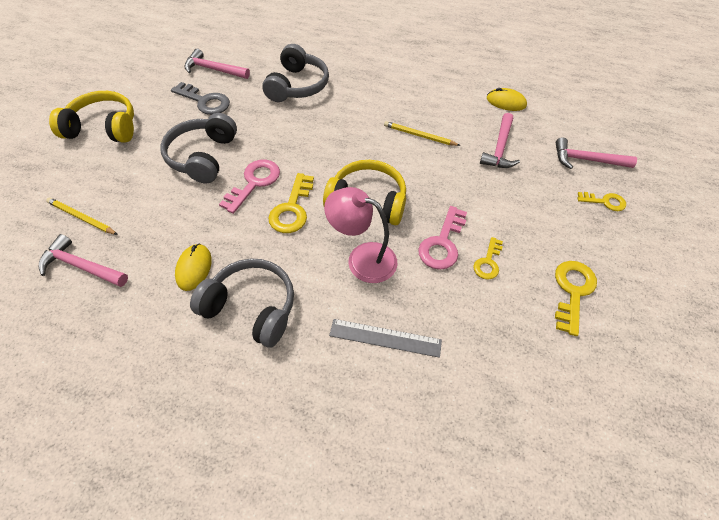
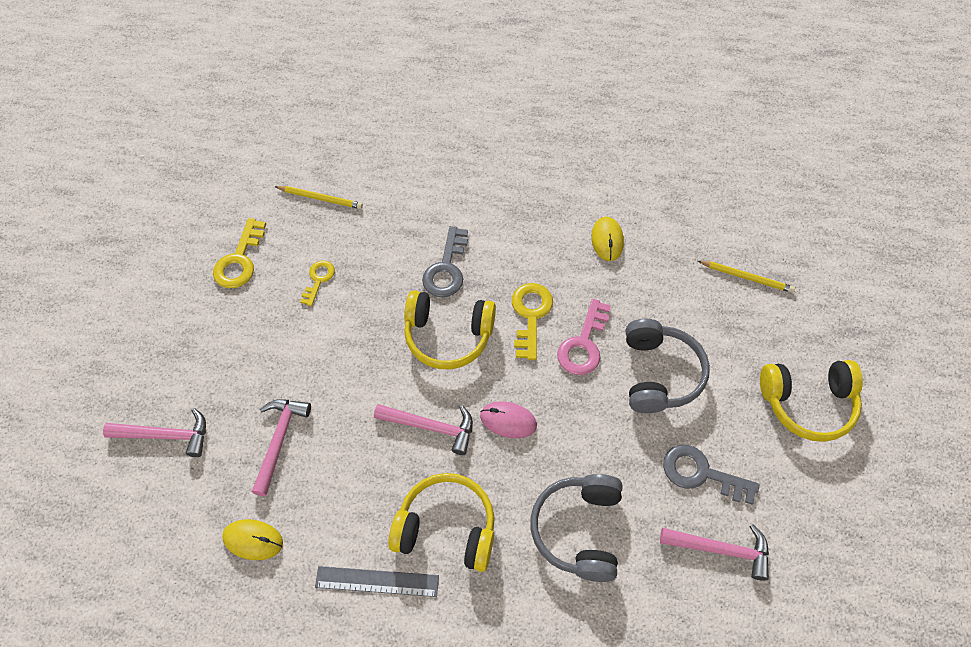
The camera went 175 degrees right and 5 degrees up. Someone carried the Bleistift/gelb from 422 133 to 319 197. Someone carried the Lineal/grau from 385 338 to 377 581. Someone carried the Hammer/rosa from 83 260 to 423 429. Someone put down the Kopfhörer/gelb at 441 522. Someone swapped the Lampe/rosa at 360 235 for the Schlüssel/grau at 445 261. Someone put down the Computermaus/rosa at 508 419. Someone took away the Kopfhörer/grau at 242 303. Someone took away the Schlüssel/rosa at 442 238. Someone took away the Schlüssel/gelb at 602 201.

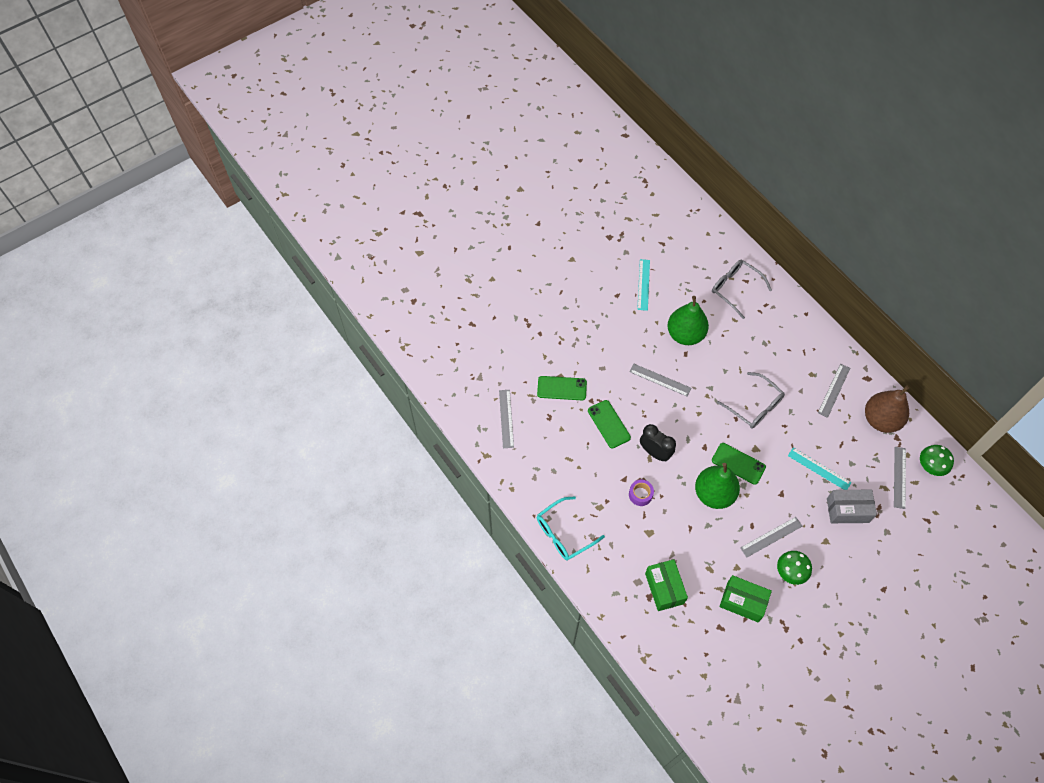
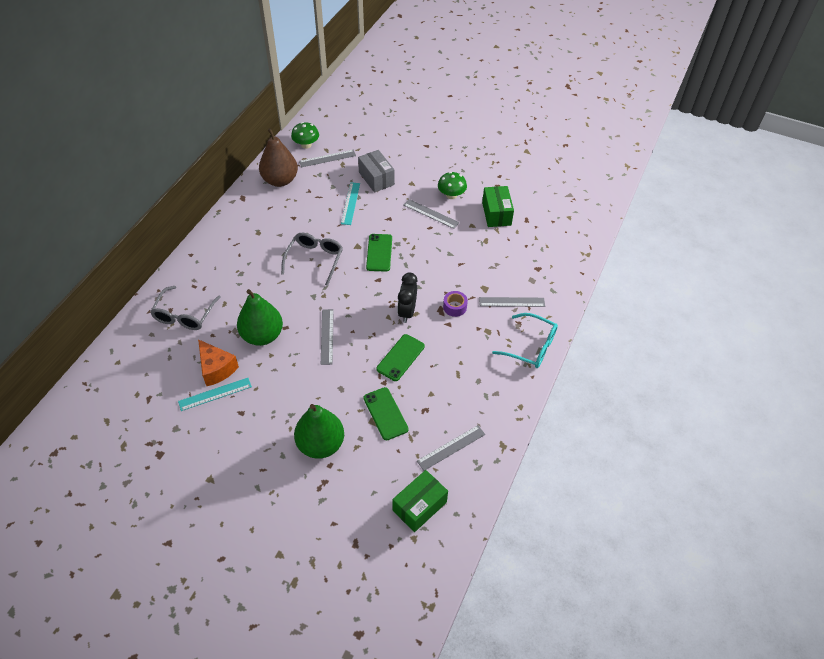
The camera went 120 degrees left and 10 degrees down. Someone put down the Käse/orange at 218 362. Someone carried the Birne/grün from 717 486 to 319 431. Someone carried the Schachtel/grün from 666 585 to 420 501. Someone carried the Lineal/grau from 834 391 to 512 302.

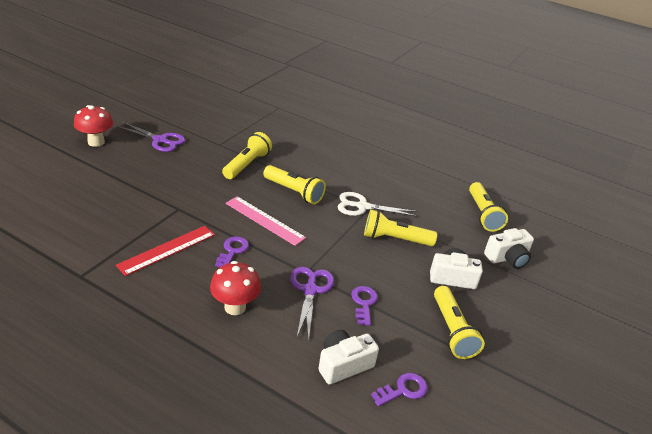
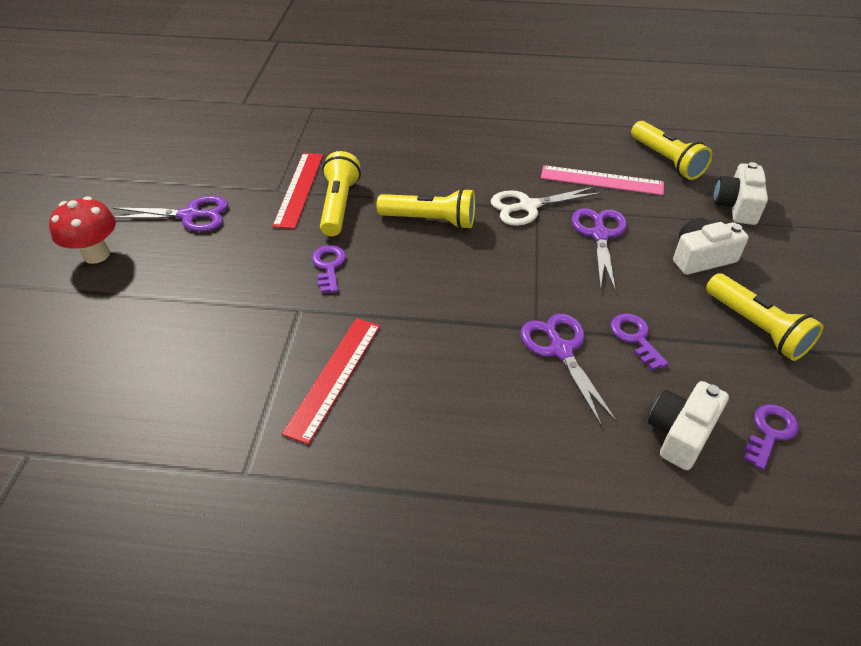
The camera went 20 degrees left and 10 degrees up. Someone put down the Lineal/rot at 297 191. Someone carried the Schlüssel/lila from 232 251 to 329 269. Someone carried the Lineal/rosa from 266 221 to 602 180. Someone swapped the Taschenlampe/gelb at 400 227 for the Schere/lila at 599 250. Someone rotated the Kamera/weiß at 509 248 by 150 degrees clockwise. Someone took away the Pilz/rot at 235 288.

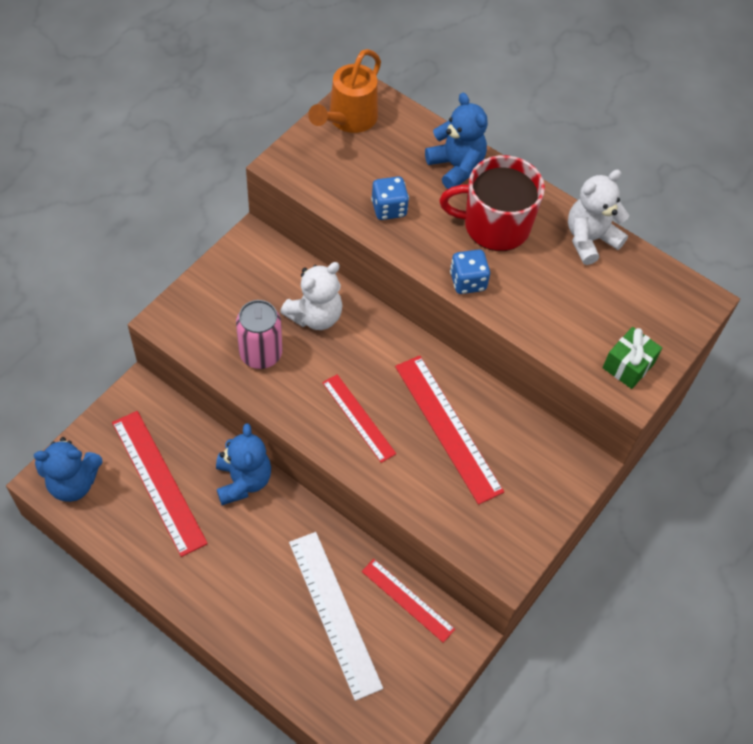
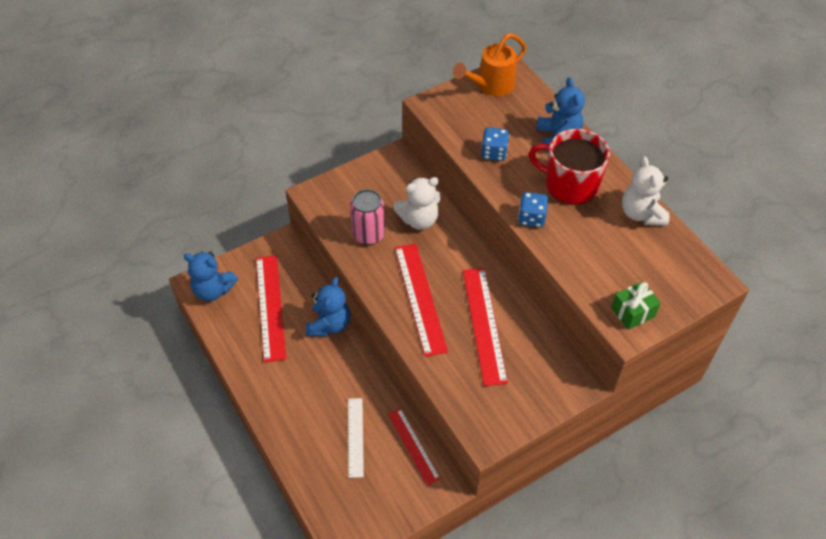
The camera went 25 degrees right and 5 degrees down. Someone scaled the Lineal/weiß at 336 616 by 0.62. Someone scaled the Lineal/rot at 359 418 by 1.60. Someone rotated the Teddybär/weiß at 598 217 by 90 degrees counterclockwise.

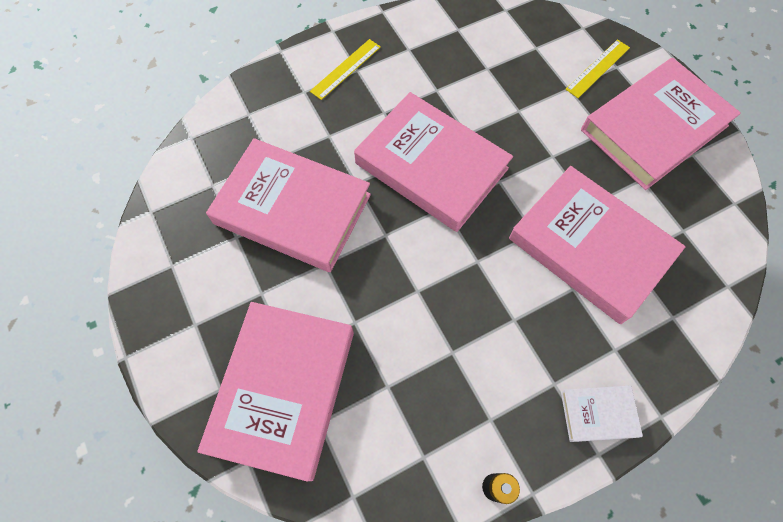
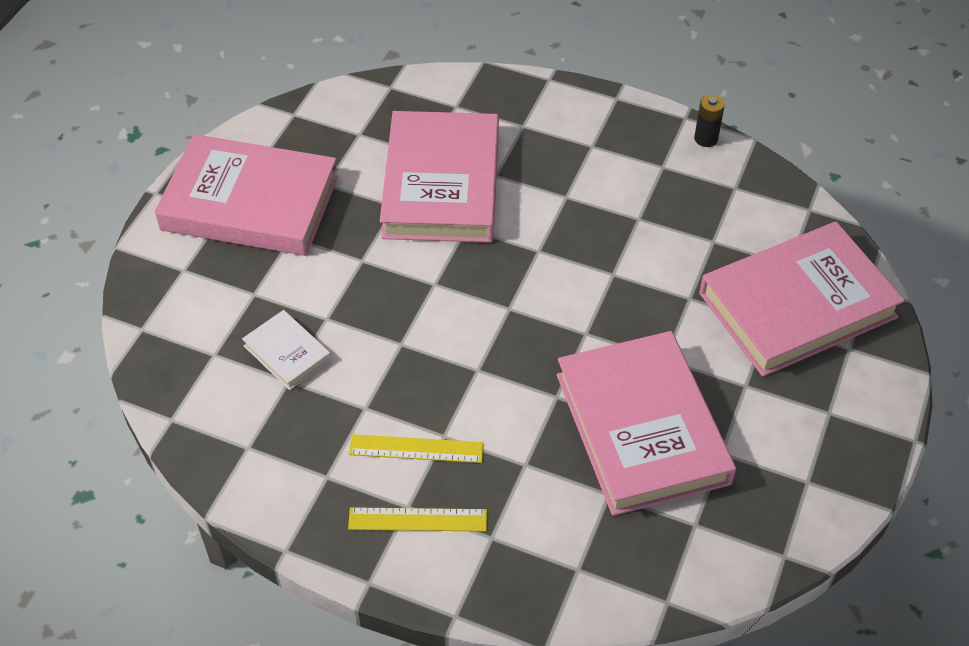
The camera went 130 degrees left and 15 degrees down. Someone carried the Buch/weiß from 602 413 to 286 350. Someone carried the Lineal/gelb from 597 68 to 416 448. Someone took away the Buch/rosa at 433 162.

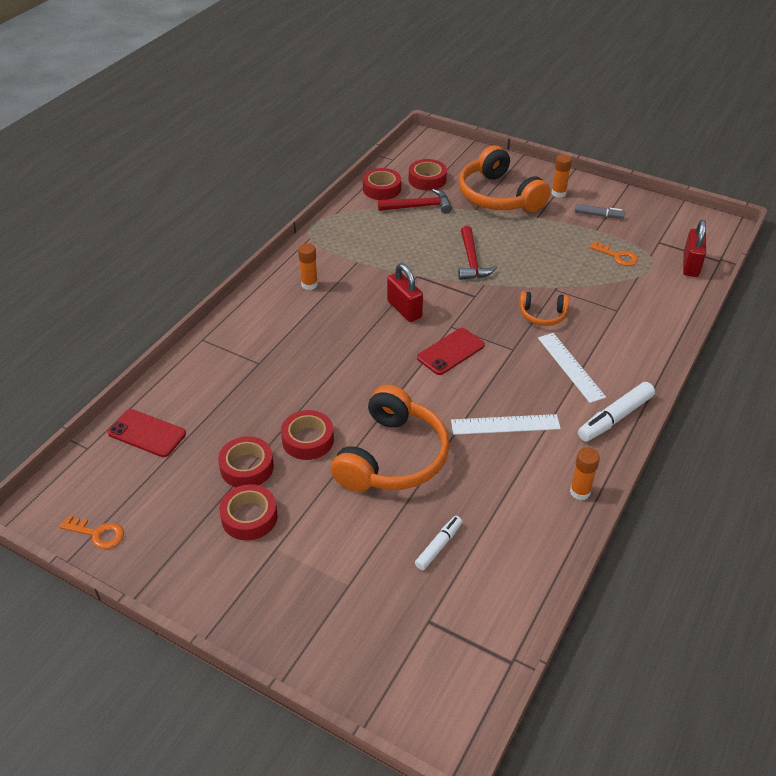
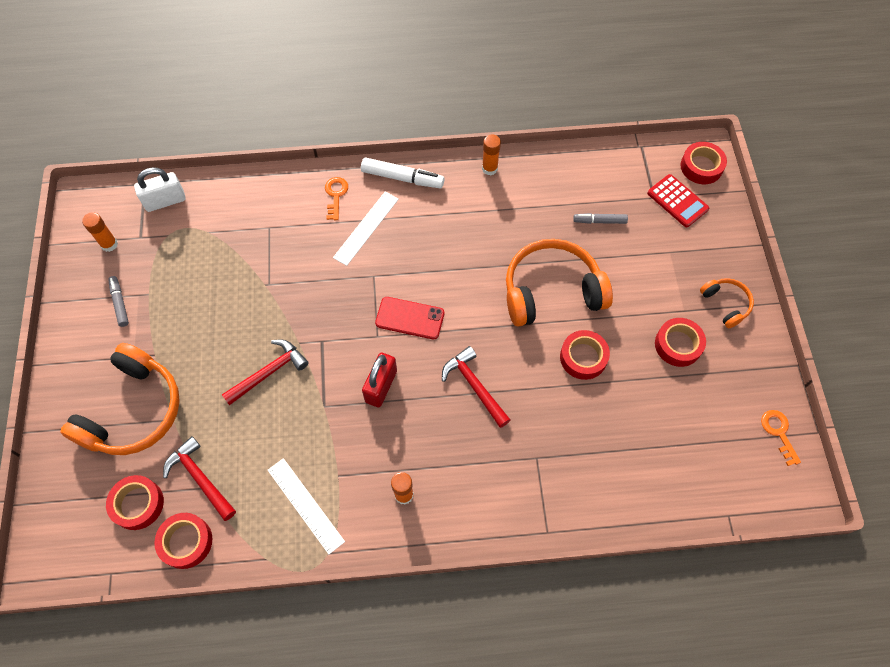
The camera went 125 degrees left and 20 degrees up. Someone carried the Klebestift/orange from 562 176 to 100 232. Someone repainted the Vorhängeschloss/rot at 694 248, which became the Vorhängeschloss/weiß at 160 189. Someone carried the Lineal/weiß from 506 424 to 306 506. Someone carried the Schlüssel/orange from 613 253 to 336 198. Someone put down the Hammer/rot at 476 387. Someone repainted the Filzstift/weiß at 438 543, which became the Filzstift/grau at 600 218. Someone put down the Taschenrechner/rot at 678 200. Someone carried the Klebeband/rot from 246 461 to 703 163. Someone carried the Kopfhörer/orange from 544 308 to 727 303. Someone took away the Handy/rot at 147 433.

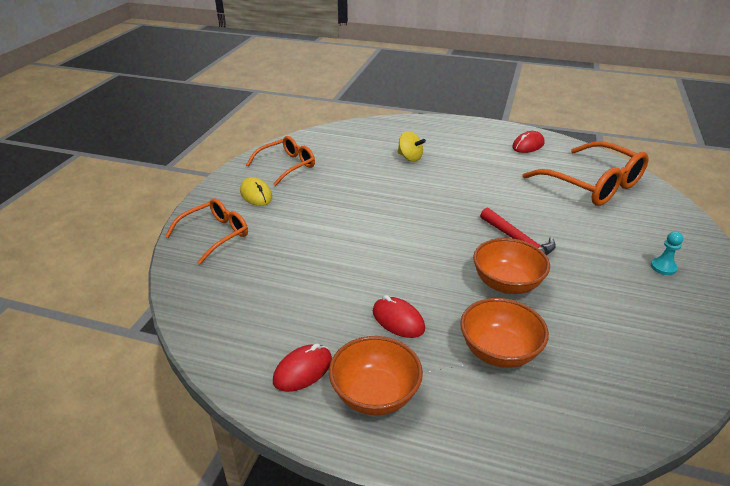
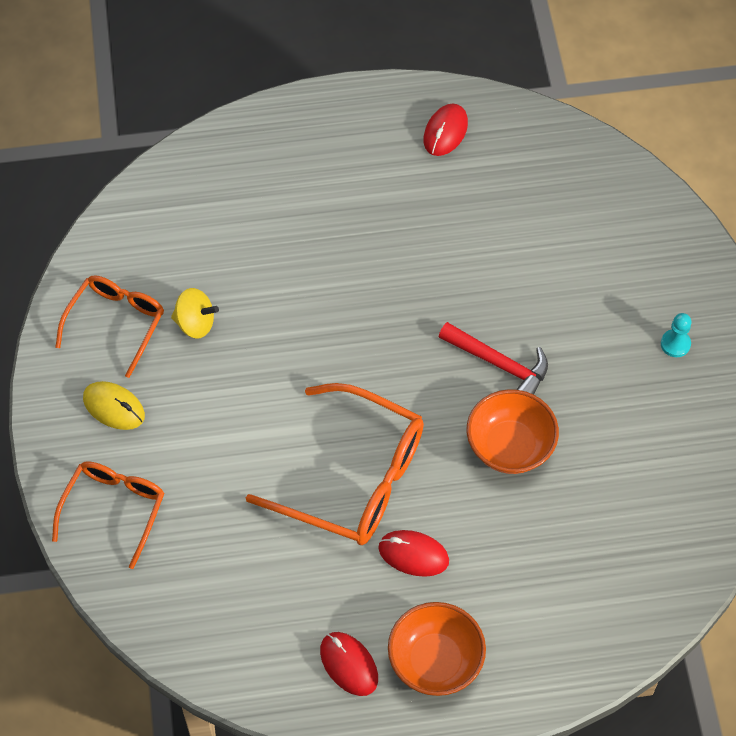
The camera went 25 degrees left and 25 degrees up. Someone carried the Kreisel/gelb from 412 146 to 195 313. Someone carried the Brille/orange from 586 173 to 335 464. Someone rotated the Computermaus/rot at 302 368 by 60 degrees counterclockwise. Someone took away the Schüssel/orange at 504 333.

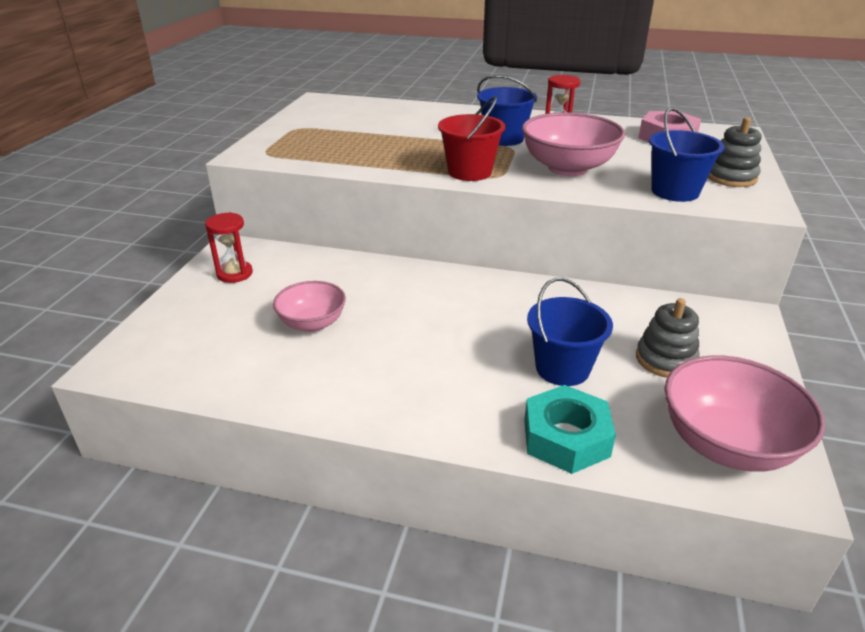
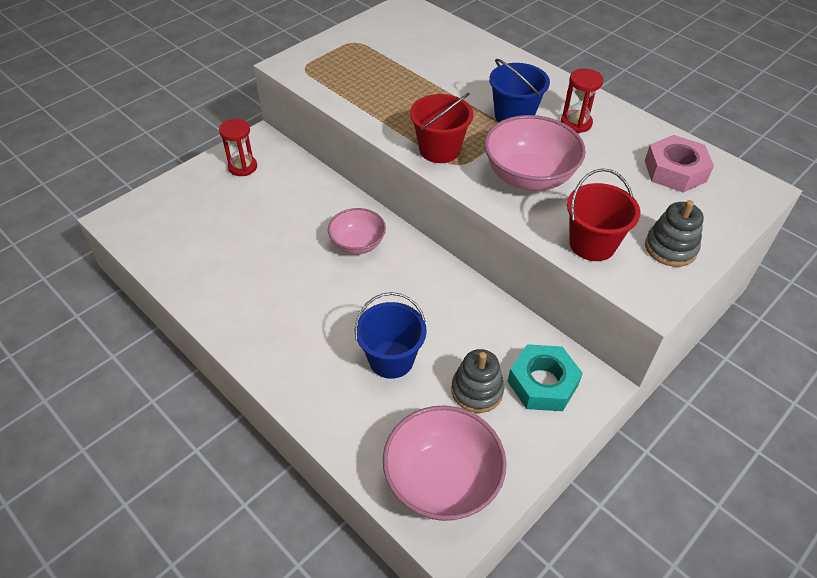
The camera went 30 degrees right and 15 degrees up. Someone carried the Schüssel/rosa from 309 306 to 357 231. Someone carried the Sechskantmutter/türkis from 570 429 to 545 377. Someone repainted the Eimer/blau at 687 155, which became the Eimer/rot at 603 214.

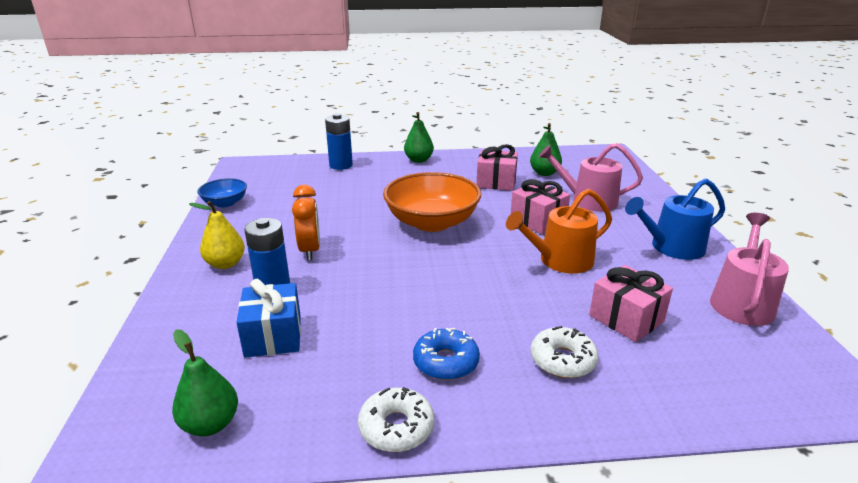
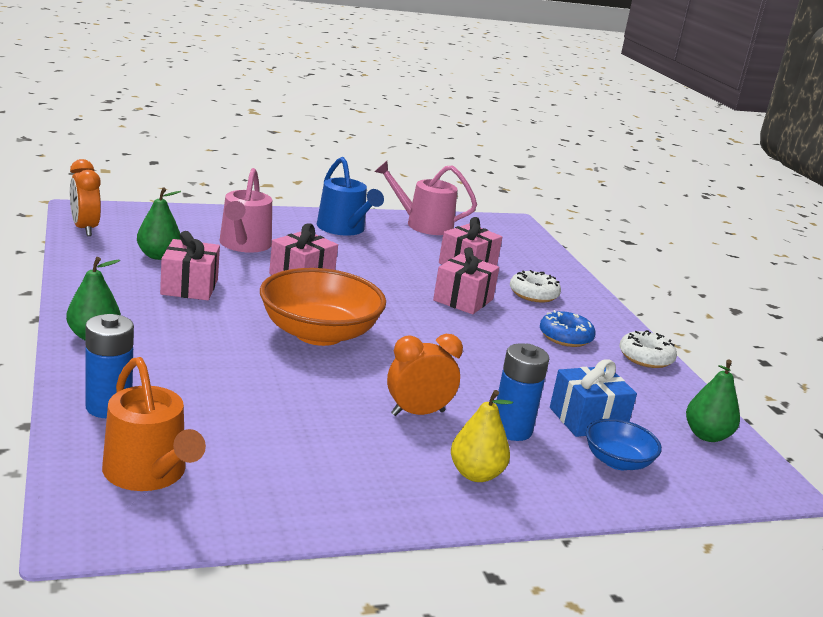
The camera went 105 degrees left and 5 degrees down. Someone put down the Wecker/orange at 85 197. Someone carried the Gießkanne/orange from 559 231 to 154 424. Someone put down the Geschenk/rosa at 466 280. Someone carried the Schüssel/blau from 222 192 to 624 444.

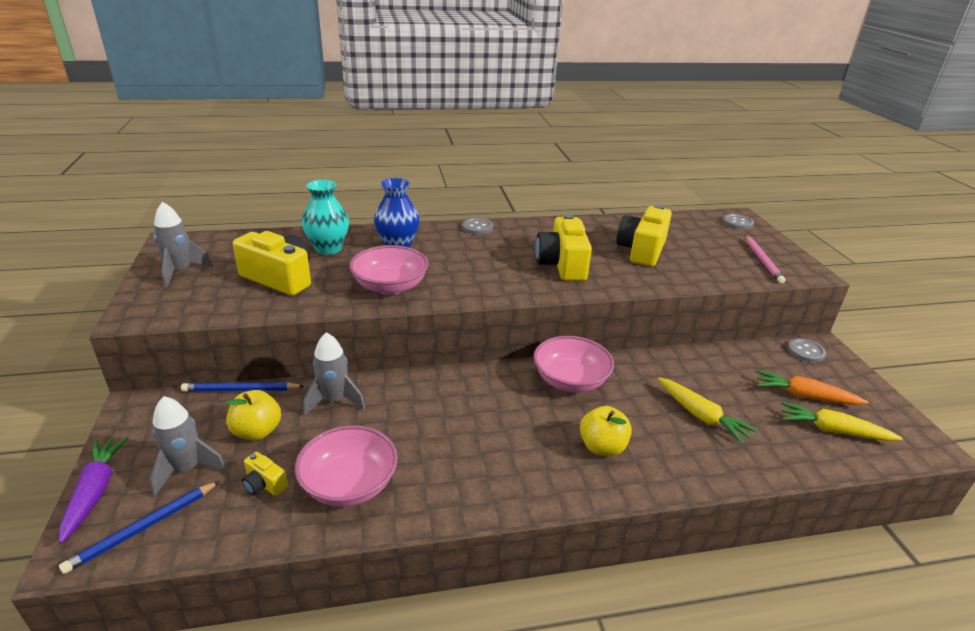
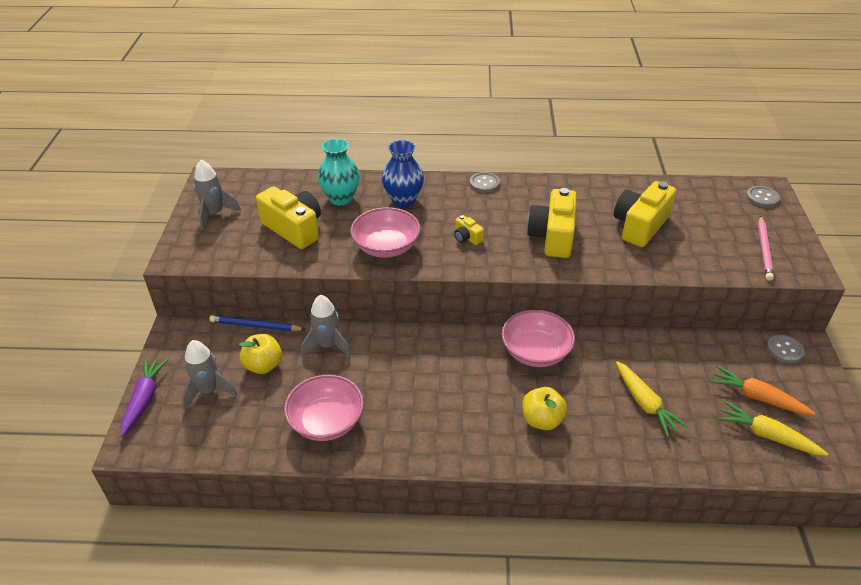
The camera went 15 degrees right and 10 degrees up. Someone carried the Kamera/gelb from 265 474 to 469 230. Someone took away the Bleistift/blau at 139 527.

